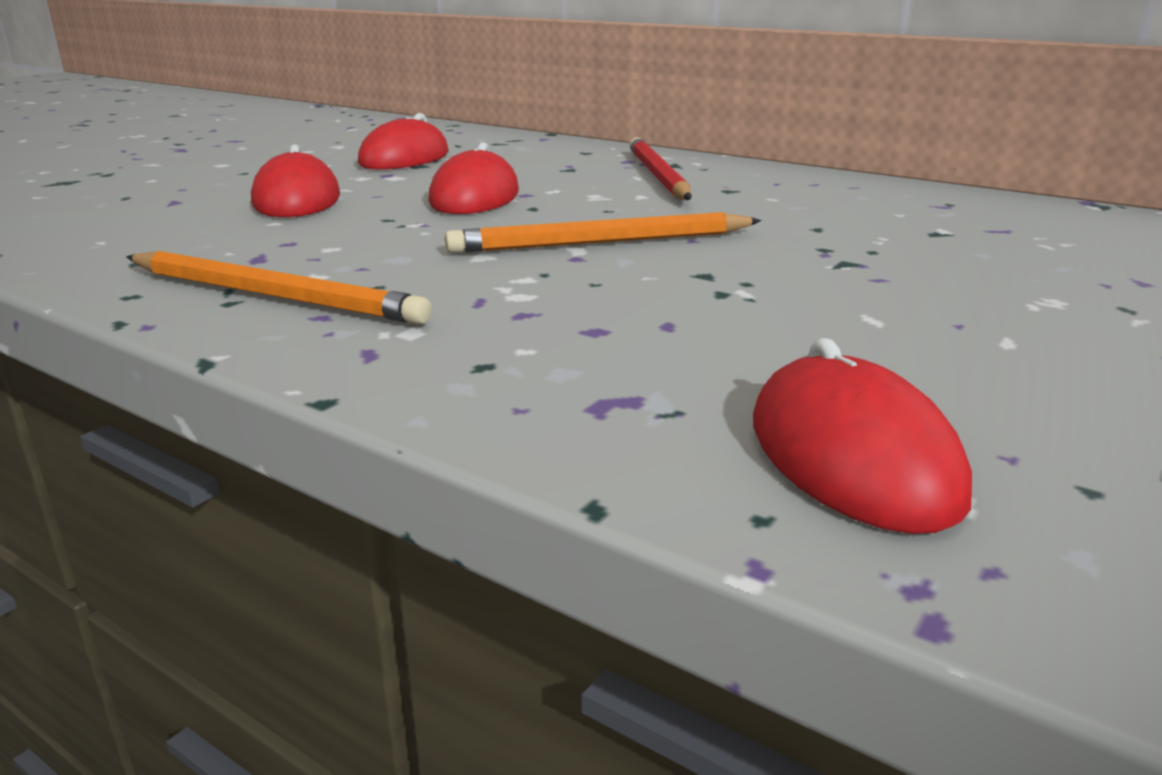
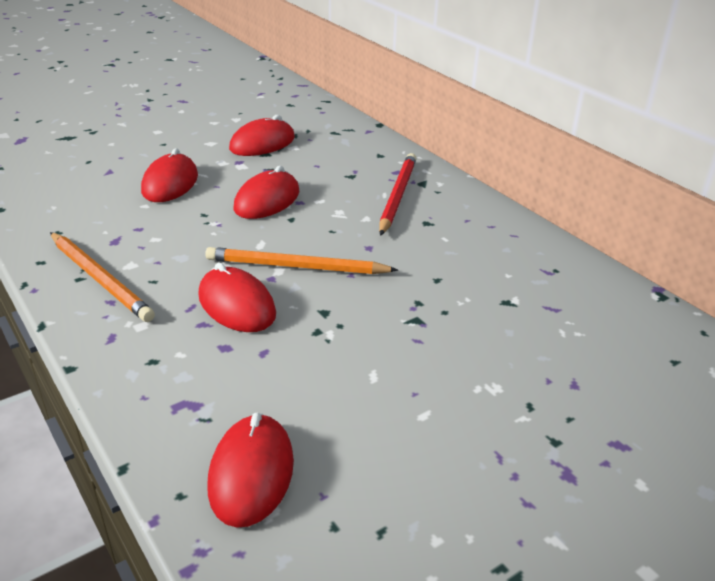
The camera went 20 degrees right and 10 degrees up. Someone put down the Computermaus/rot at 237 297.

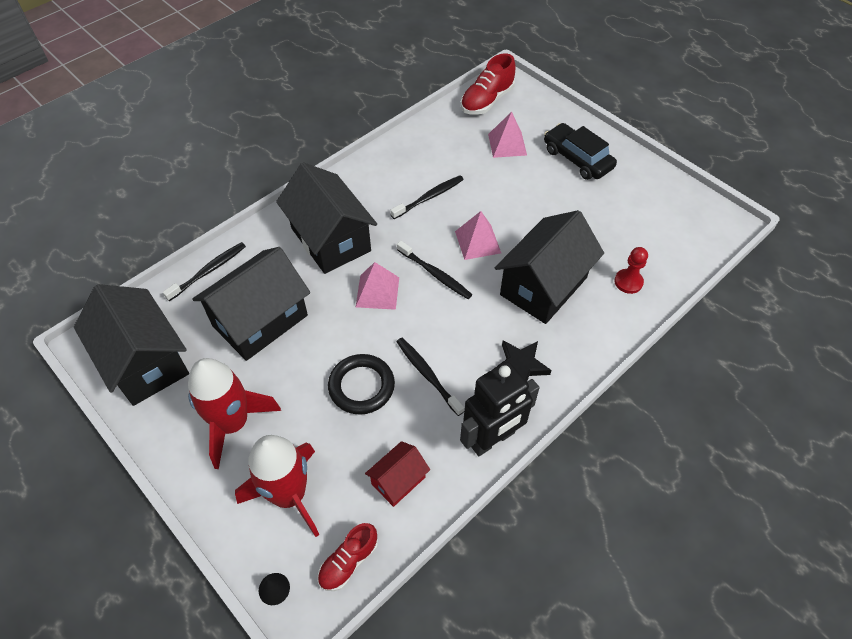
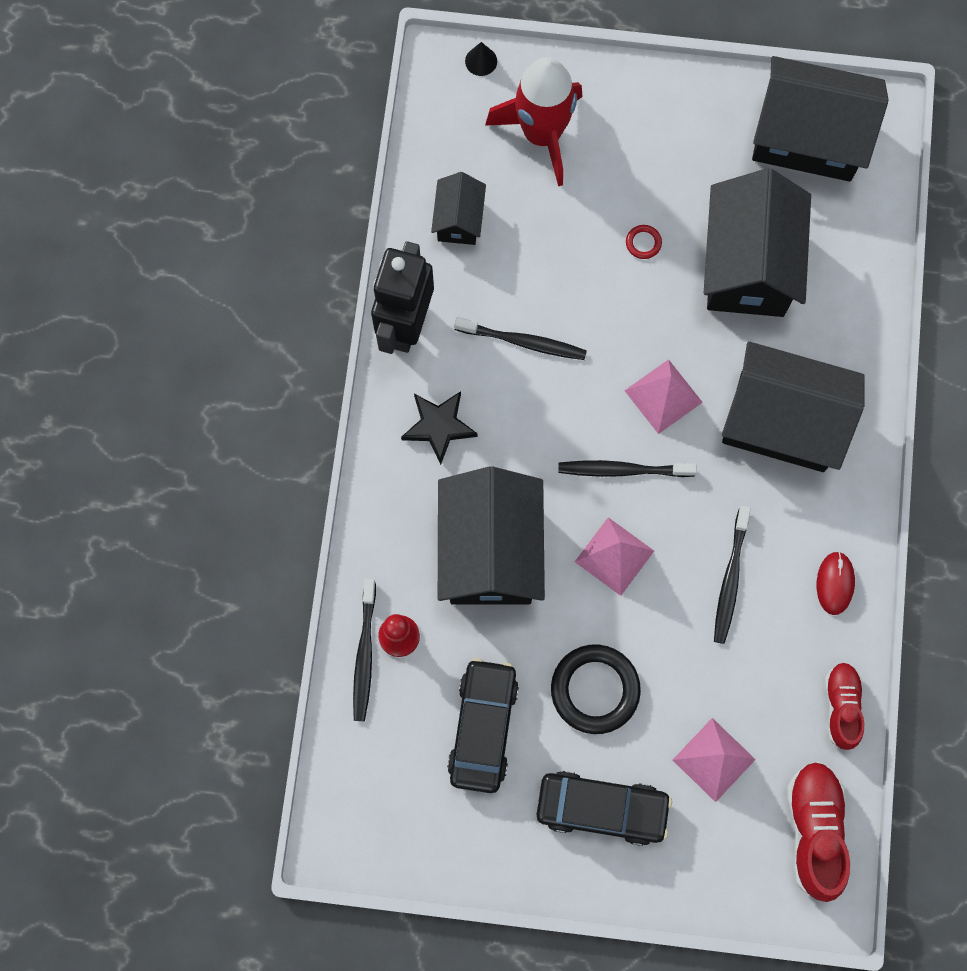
The camera went 140 degrees right and 20 degrees up. Someone carried the Zahnbürste/schwarz from 204 271 to 364 650. Someone repainted the Haus/rot at 397 474, which became the Haus/schwarz at 458 208. Someone put down the Auto/schwarz at 483 725. Someone carried the Ring/schwarz from 361 384 to 596 689. Someone put down the Ring/rot at 644 242. Someone put down the Computermaus/rot at 836 583. Someone carried the Schuh/rot from 348 557 to 844 706. Someone took away the Rakete/rot at 234 413.

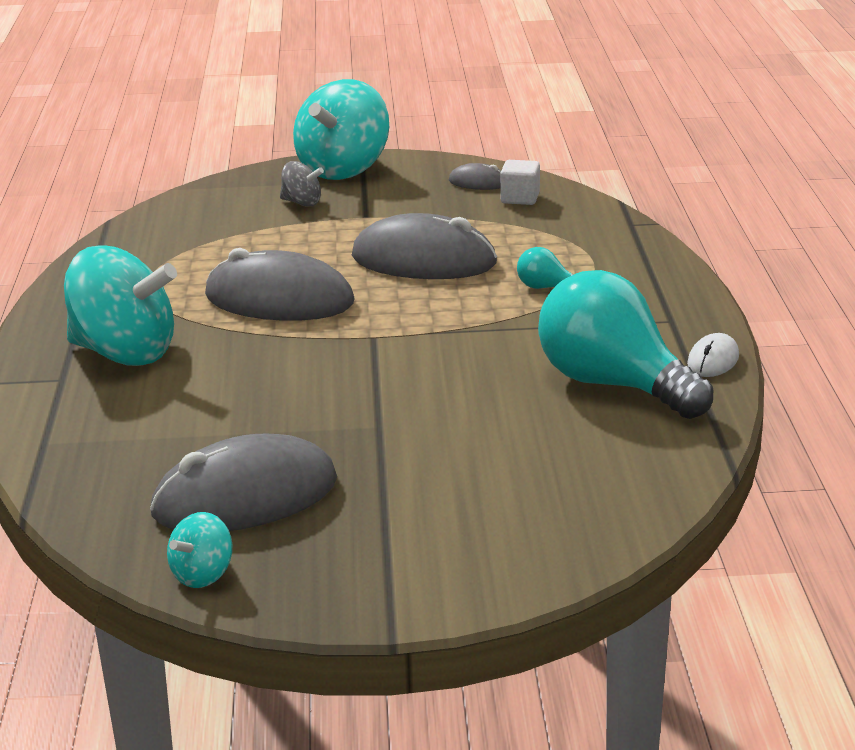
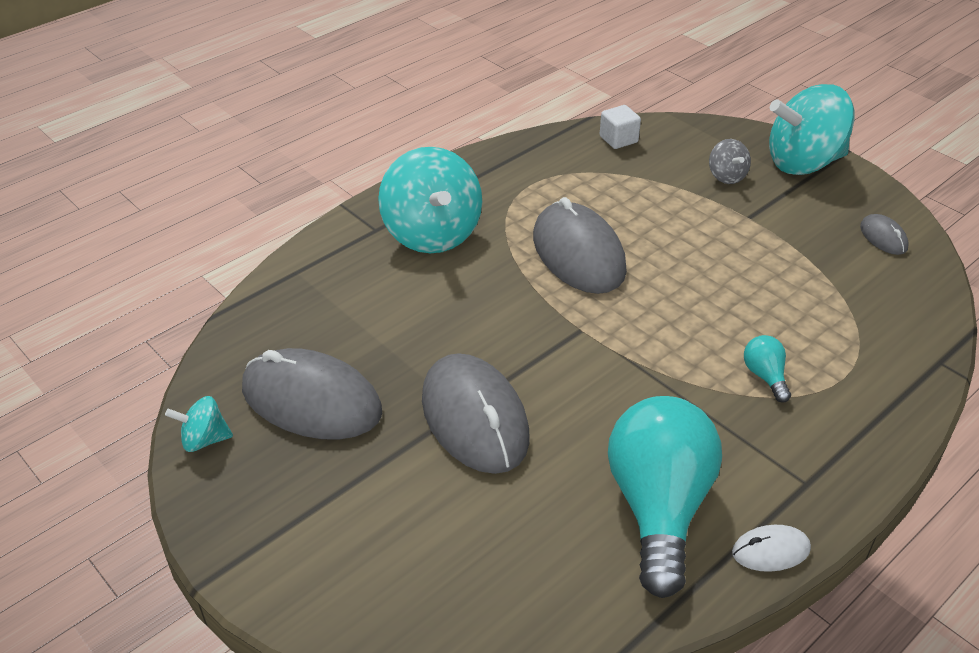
The camera went 50 degrees right and 15 degrees up. Someone carried the Computermaus/grau from 424 246 to 476 413. Someone carried the Kubus/weiß from 520 182 to 620 127.

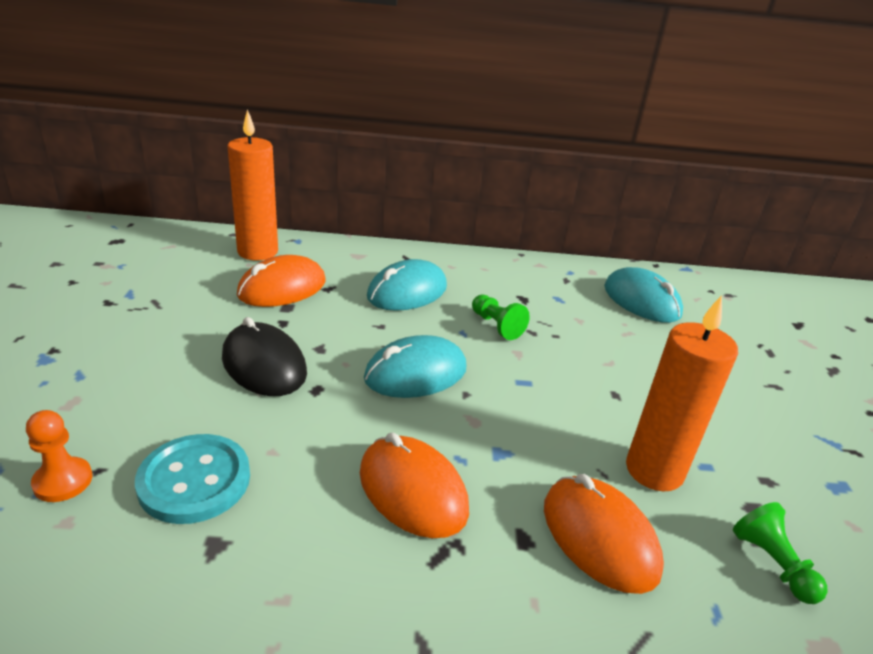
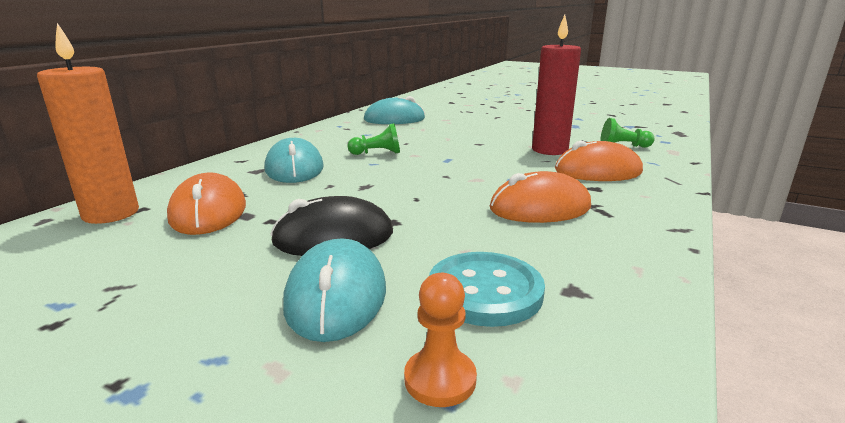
The camera went 60 degrees left and 10 degrees down. Someone carried the Computermaus/türkis from 415 366 to 334 290. Someone repainted the Kerze/orange at 682 393, which became the Kerze/rot at 556 85.

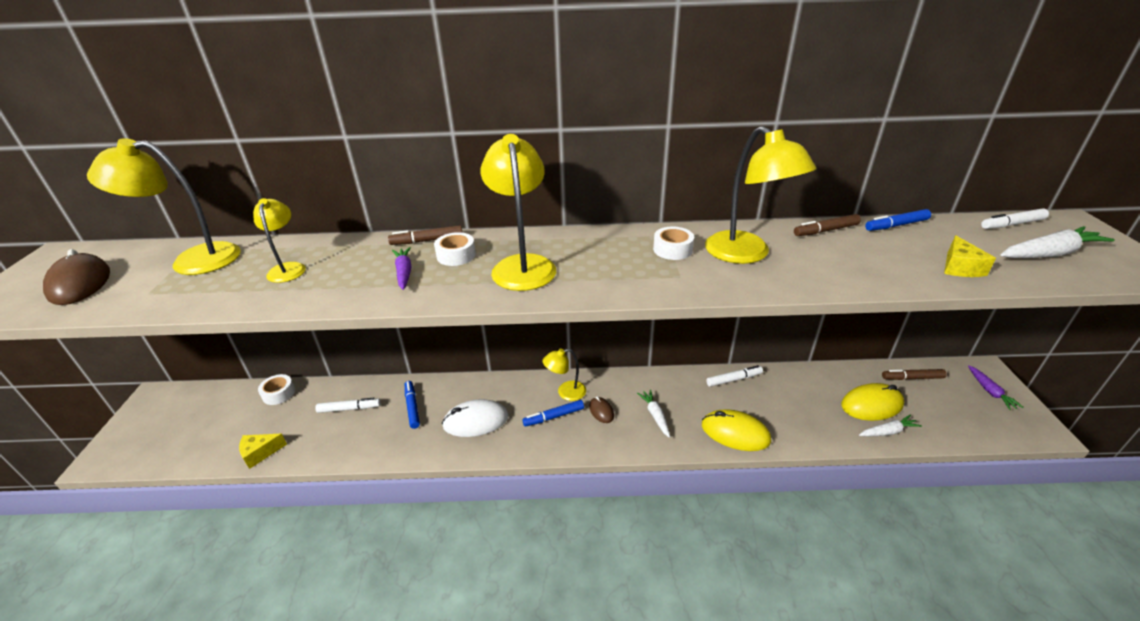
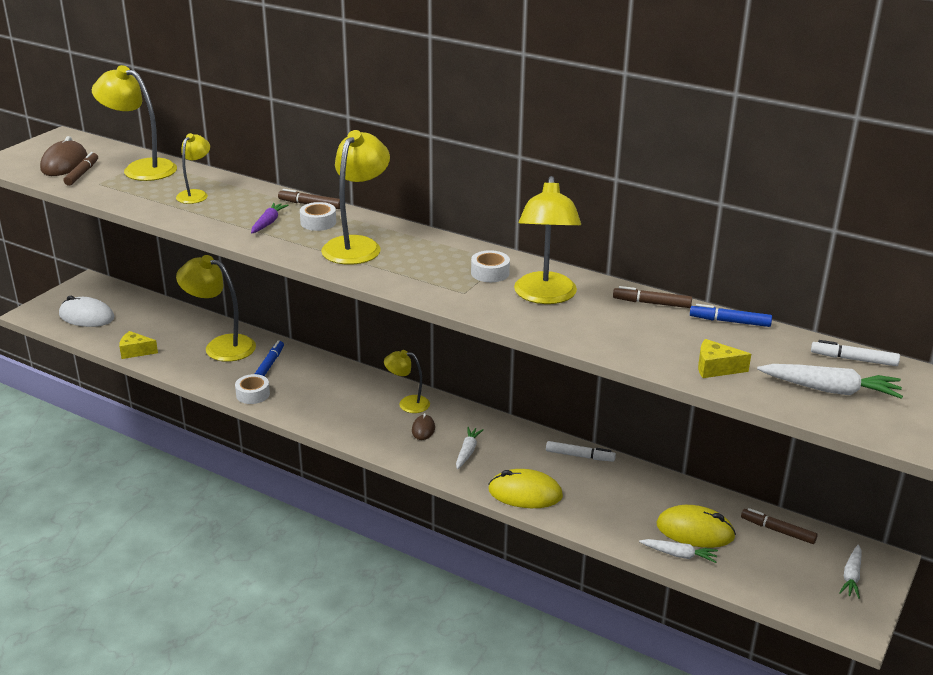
The camera went 30 degrees right and 5 degrees down. Someone carried the Computermaus/weiß from 475 418 to 86 311. Someone put down the Filzstift/braun at 81 169. Someone swapped the Filzstift/weiß at 348 405 for the Lampe/gelb at 216 308. Someone carried the Klebeband/weiß from 276 389 to 252 389. Someone rotated the Computermaus/gelb at 736 430 by 45 degrees counterclockwise. Someone rotated the Käse/gelb at 970 256 by 60 degrees clockwise. Someone repainted the Karotte/lila at 995 387, which became the Karotte/weiß at 850 571. Someone took away the Filzstift/blau at 553 413.

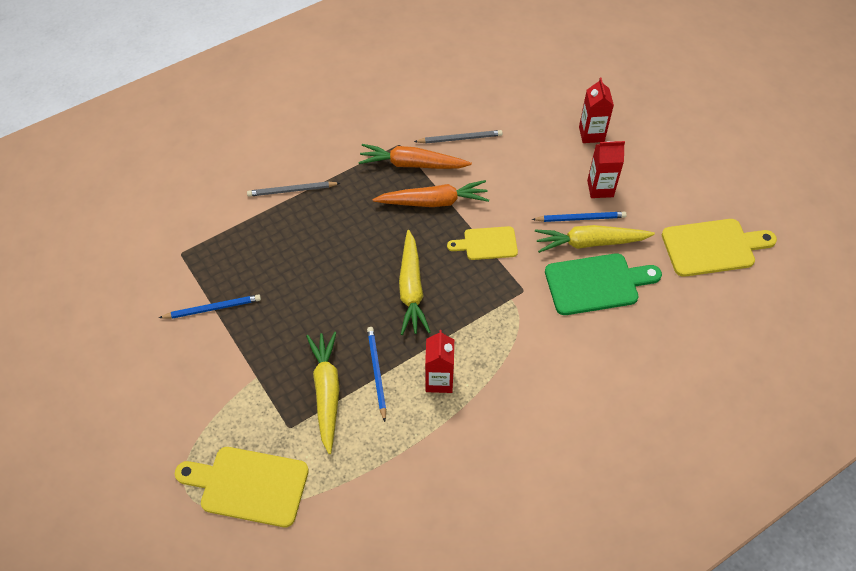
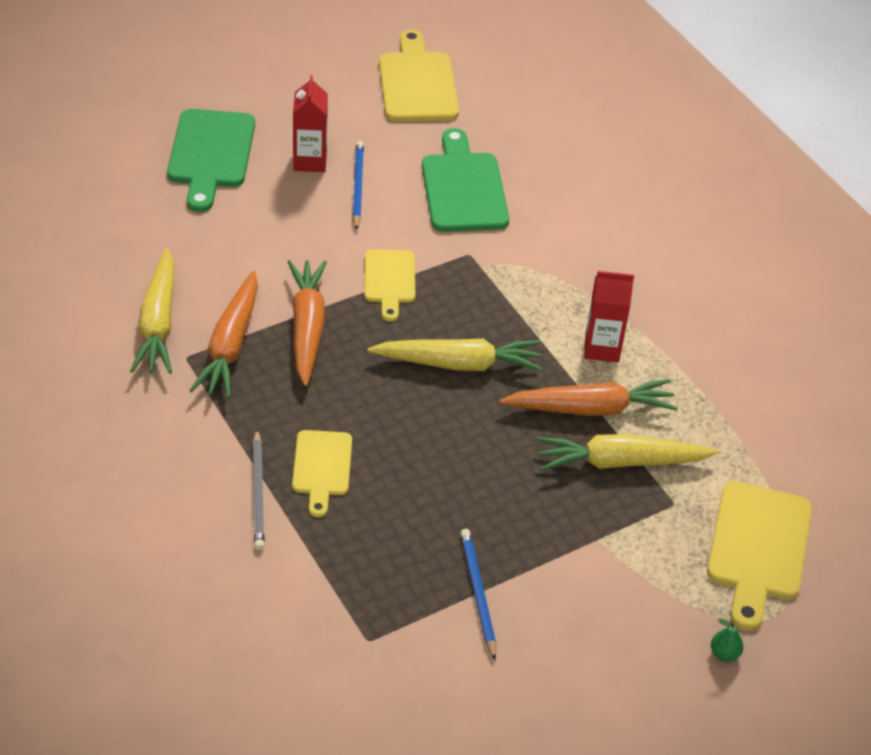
The camera went 90 degrees left and 10 degrees down. Someone carried the Karotte/gelb from 595 239 to 152 311. Someone swapped the Getränkekarton/rot at 596 110 for the Schneidebrett/grün at 211 160. Someone put down the Schneidebrett/gelb at 322 473. Someone swapped the Bleistift/blau at 376 374 for the Karotte/orange at 588 397. Someone put down the Birne/grün at 727 640. Someone took away the Bleistift/grau at 458 137.

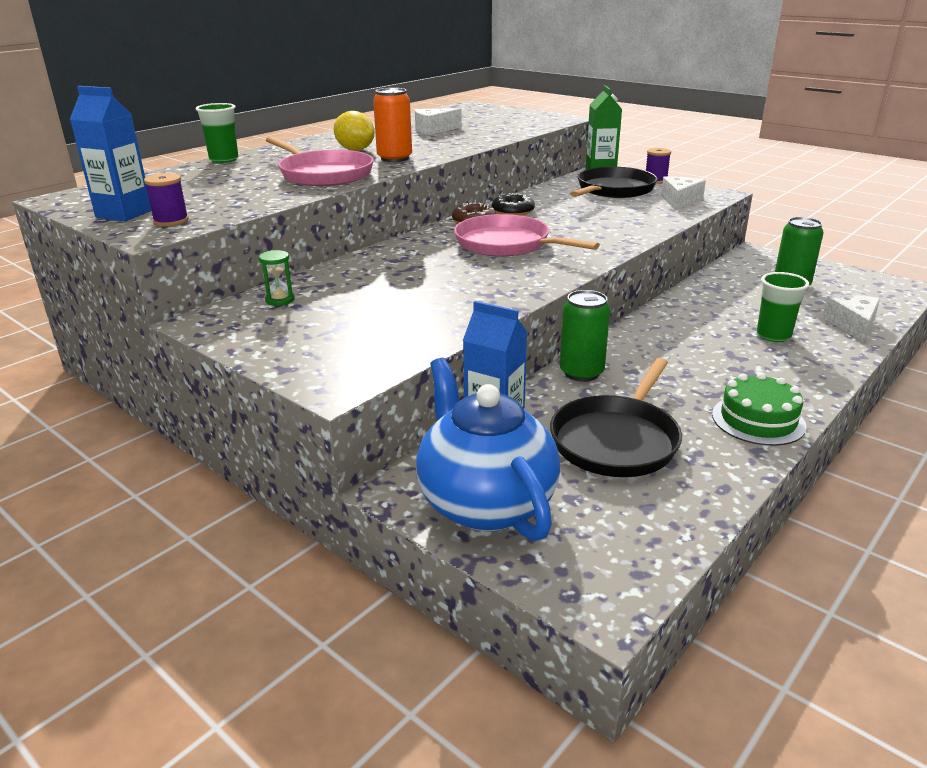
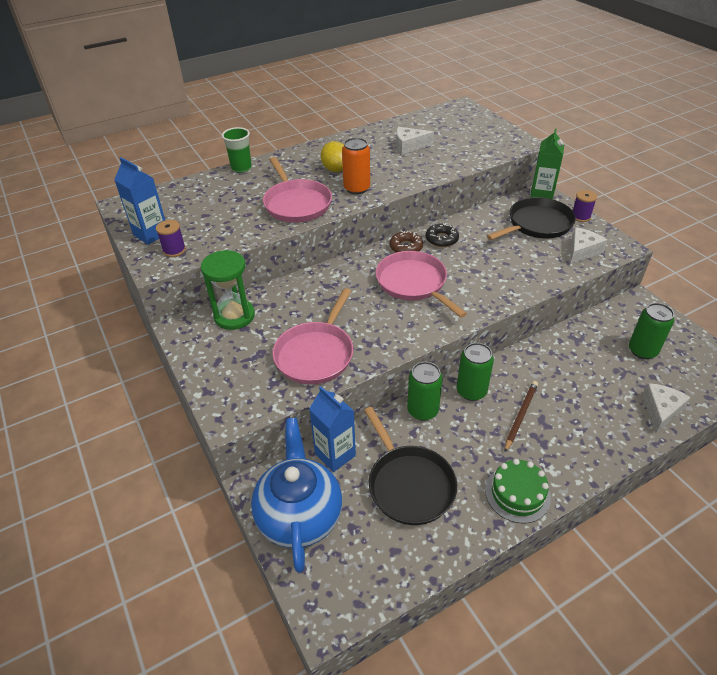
The camera went 20 degrees right and 15 degrees up. Someone scaled the Sanduhr/grün at 277 278 by 2.12. Someone put down the Pfanne/rosa at 312 336. Someone rotated the Pfanne/schwarz at 616 417 by 75 degrees counterclockwise. Someone put down the Dose/grün at 475 372. Someone put down the Bleistift/braun at 521 416. Someone took away the Becher/grün at 783 307.

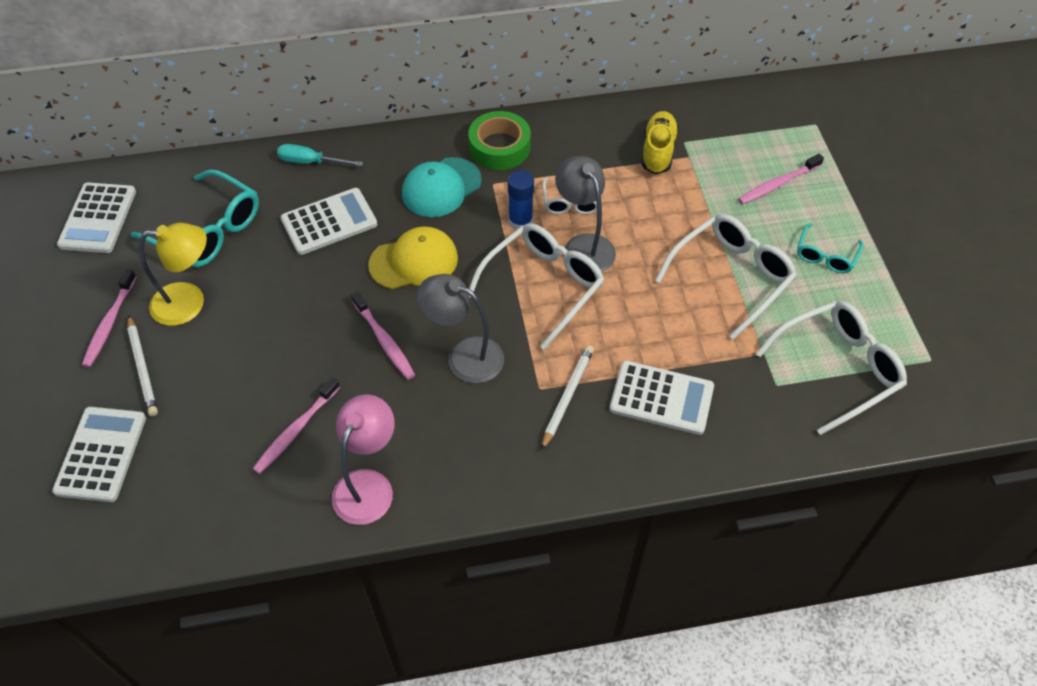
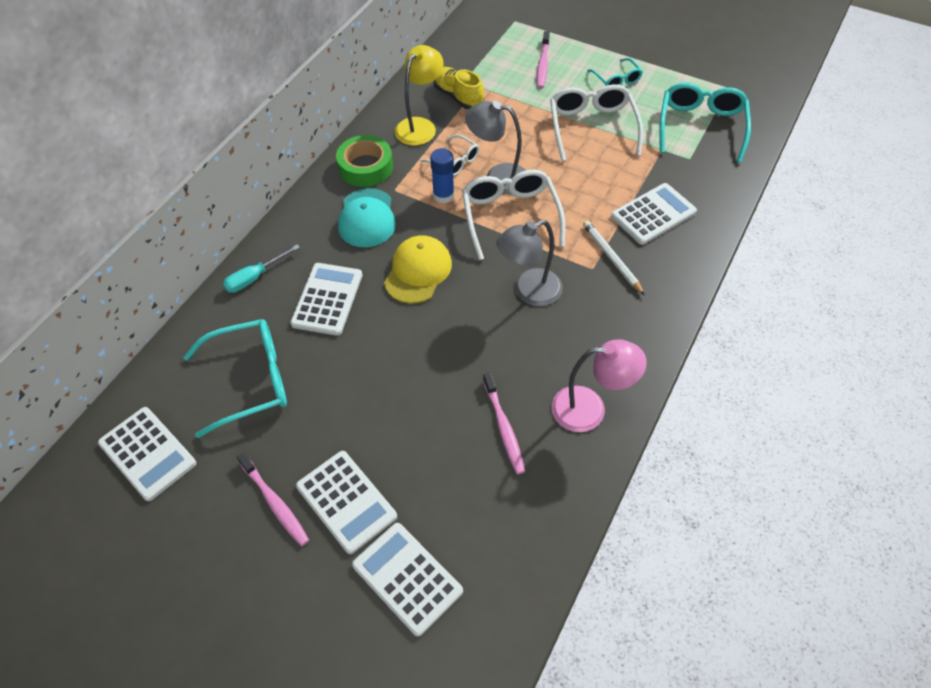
The camera went 50 degrees left and 0 degrees up. Someone swapped the Bleistift/weiß at 142 365 for the Taschenrechner/weiß at 346 502. Someone carried the Lampe/gelb from 173 274 to 419 95. Someone rotated the Lampe/rosa at 363 459 by 120 degrees clockwise. Someone repainted the Brille/weiß at 831 368, which became the Brille/türkis at 705 123. Someone took away the Zahnbürste/rosa at 383 335.

